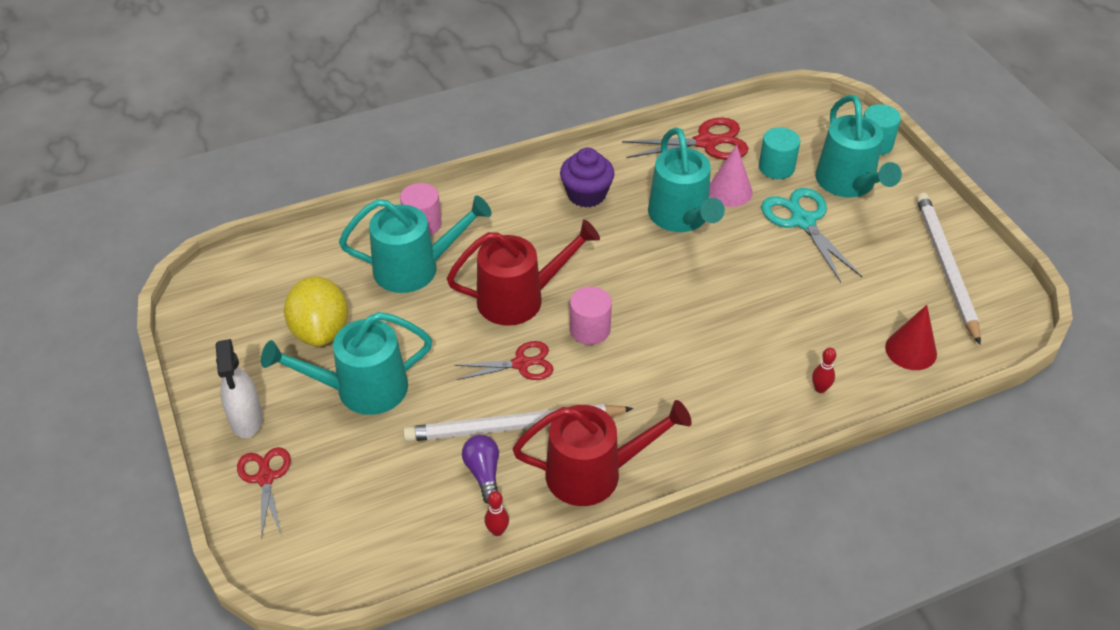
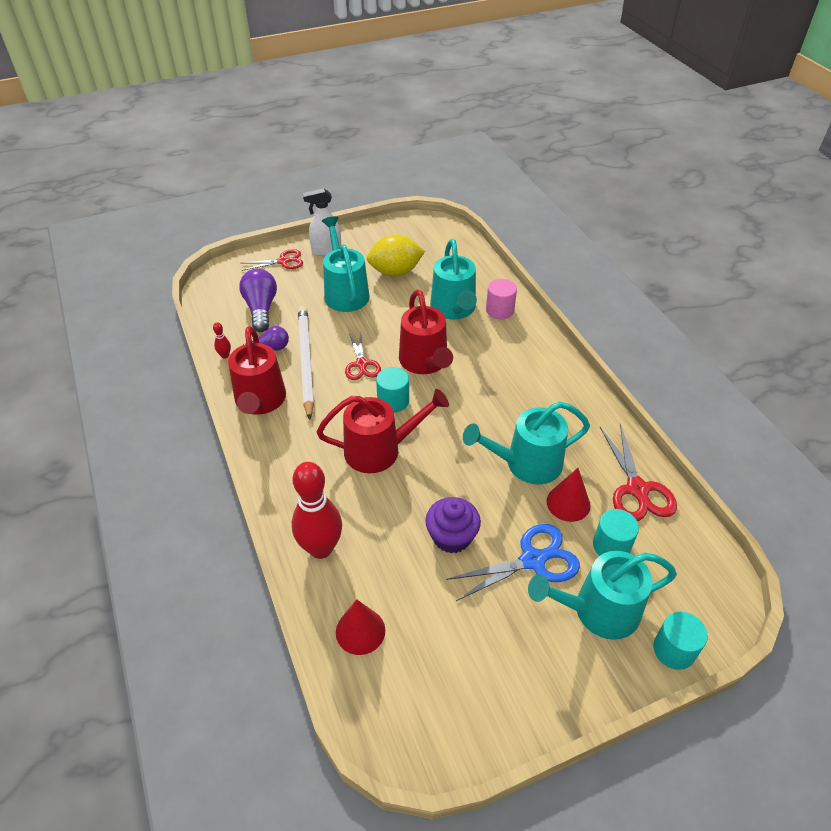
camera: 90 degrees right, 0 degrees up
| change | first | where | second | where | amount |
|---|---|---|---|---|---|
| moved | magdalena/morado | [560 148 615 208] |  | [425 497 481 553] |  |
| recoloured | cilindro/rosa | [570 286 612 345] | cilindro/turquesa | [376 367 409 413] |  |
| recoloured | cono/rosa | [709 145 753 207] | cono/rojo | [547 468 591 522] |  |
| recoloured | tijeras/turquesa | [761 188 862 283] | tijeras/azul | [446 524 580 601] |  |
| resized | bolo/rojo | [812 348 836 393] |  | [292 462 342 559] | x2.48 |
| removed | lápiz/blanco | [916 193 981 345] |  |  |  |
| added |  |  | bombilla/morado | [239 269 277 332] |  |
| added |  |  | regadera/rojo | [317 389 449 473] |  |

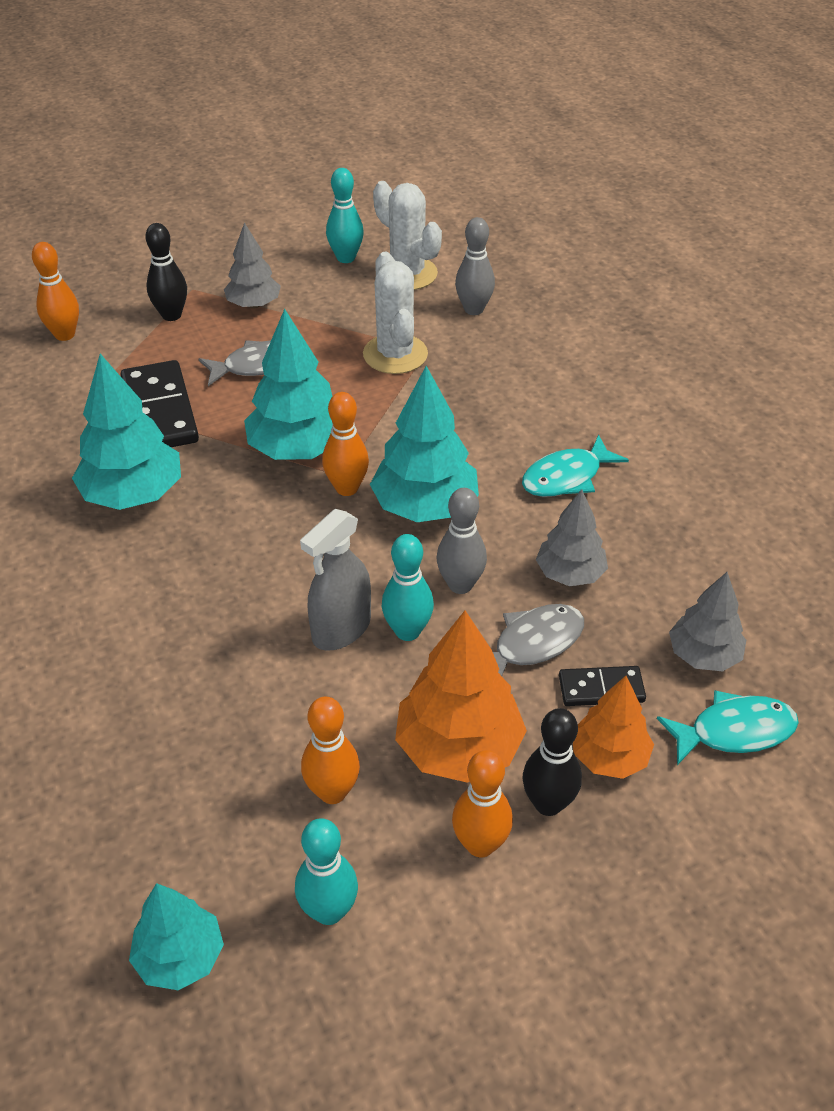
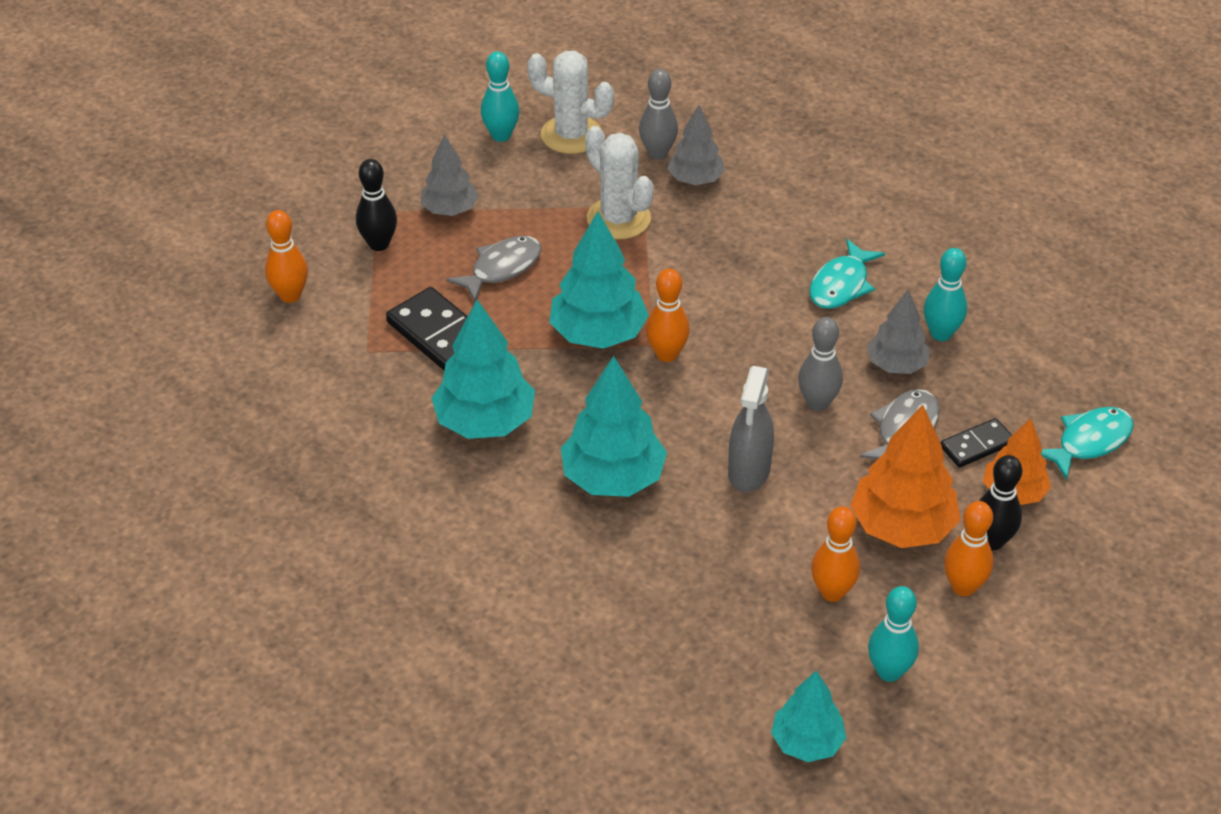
camera: 25 degrees left, 0 degrees up
| change | first | where | second | where | amount |
|---|---|---|---|---|---|
| moved | árbol/turquesa | [370 366 479 522] |  | [561 356 667 497] |  |
| moved | bolo/turquesa | [382 534 434 641] |  | [924 248 967 341] |  |
| moved | árbol/gris | [669 572 746 671] |  | [667 105 725 185] |  |

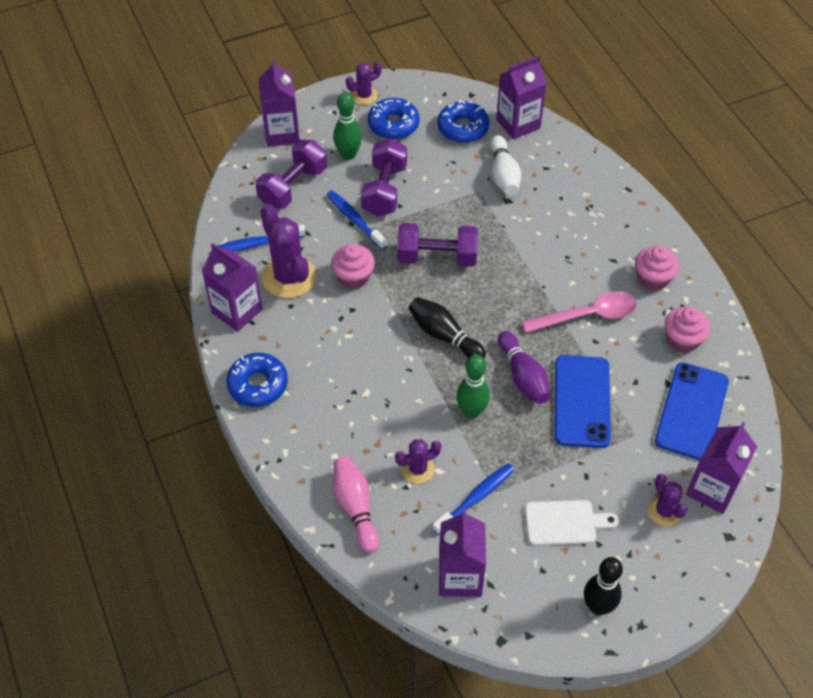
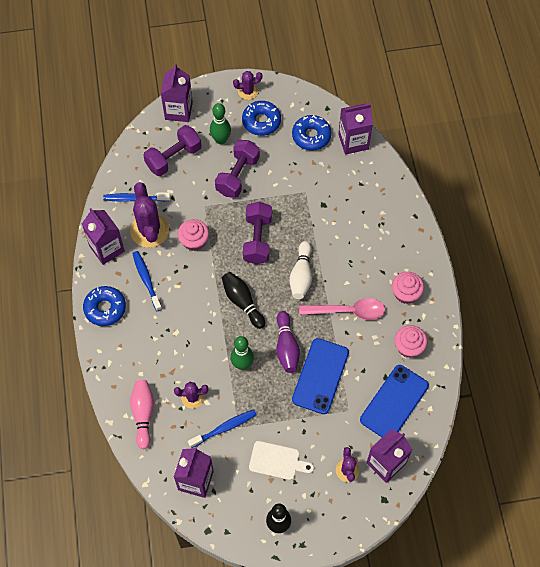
camera: 15 degrees right, 10 degrees up
| change | first | where | second | where | amount |
|---|---|---|---|---|---|
| moved | cepillo de dientes/azul | [326 190 387 250] |  | [132 251 162 311] |  |
| turned | mancuerna/morado | [397 223 478 267] |  | [243 202 272 264] | 75 degrees clockwise |
| moved | bolo/blanco | [490 135 521 196] |  | [289 241 312 299] |  |

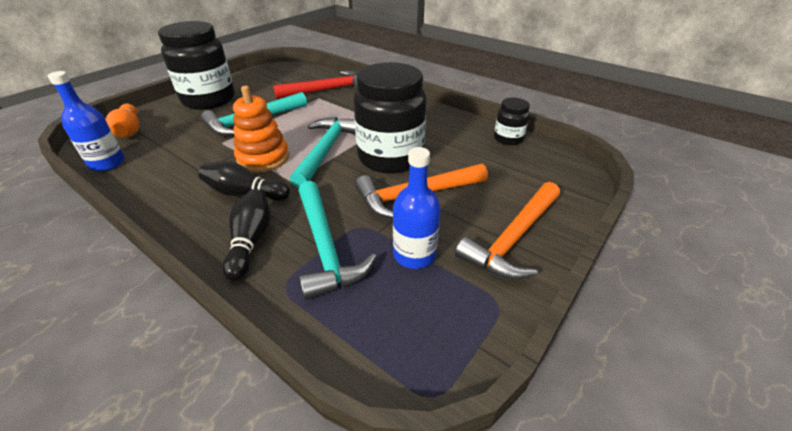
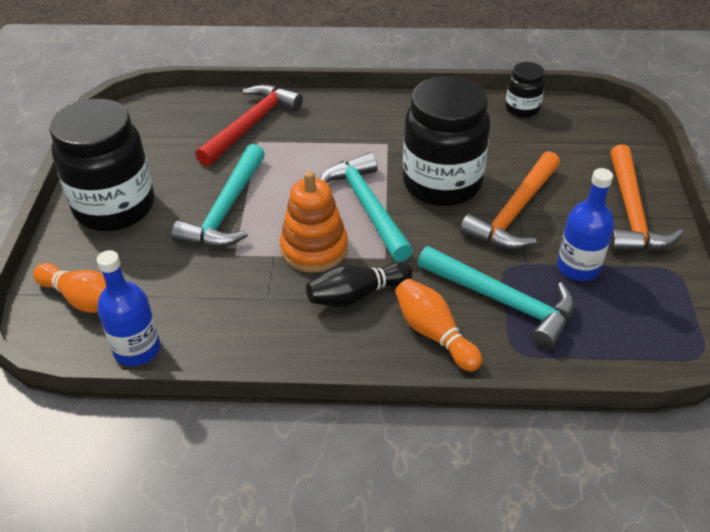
camera: 35 degrees left, 5 degrees up
| change | first | where | second | where | amount |
|---|---|---|---|---|---|
| recoloured | bolo/negro | [222 189 270 281] | bolo/naranja | [395 279 482 372] |  |

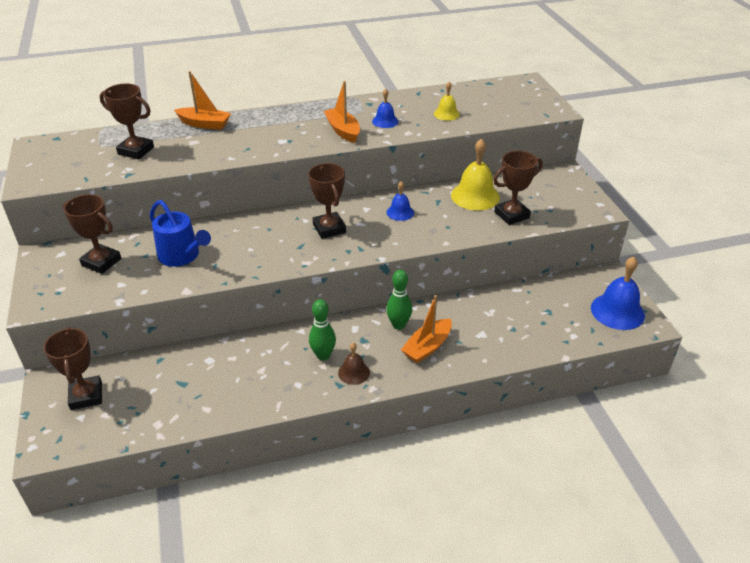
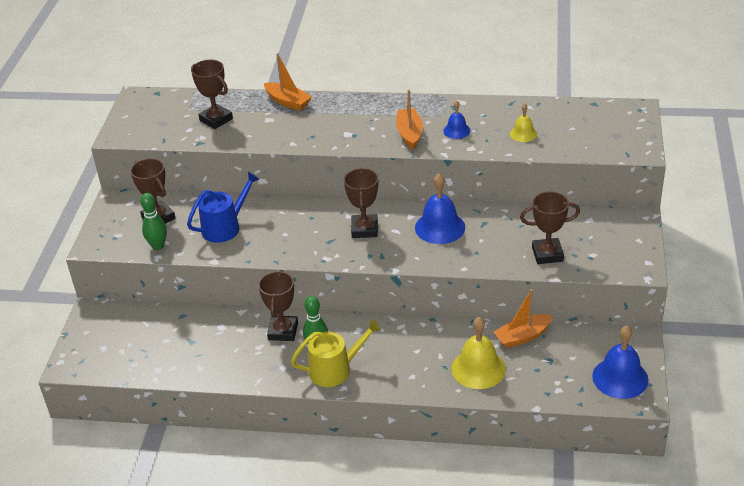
camera: 25 degrees right, 0 degrees up
| change | first | where | second | where | amount |
|---|---|---|---|---|---|
| moved | trofeo/marrón | [43 327 102 410] |  | [258 270 298 341] |  |
| turned | regadera/azul | [150 200 211 267] |  | [187 172 259 243] | 105 degrees counterclockwise |
| replaced | campana/marrón | [338 343 370 385] | regadera/amarillo | [291 319 381 387] |  |
| moved | bolo/verde | [386 270 412 330] |  | [140 193 167 250] |  |
| resized | campana/azul | [387 181 414 221] |  | [415 174 465 244] | x1.80 |
| moved | barco/naranja | [401 295 452 363] |  | [494 289 553 348] |  |
| moved | campana/amarillo | [451 138 500 210] |  | [452 317 506 389] |  |

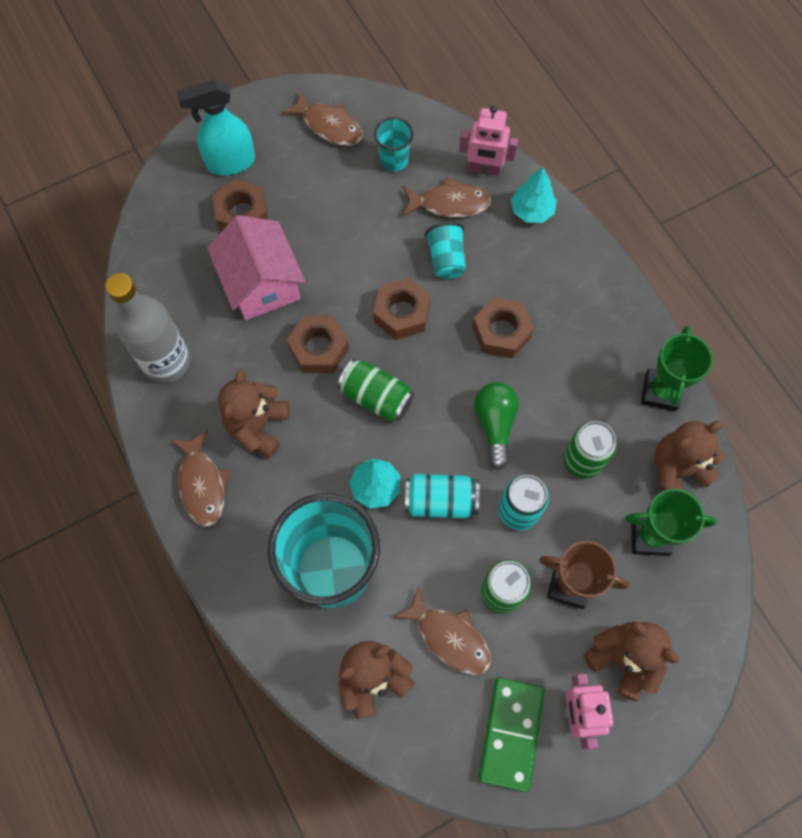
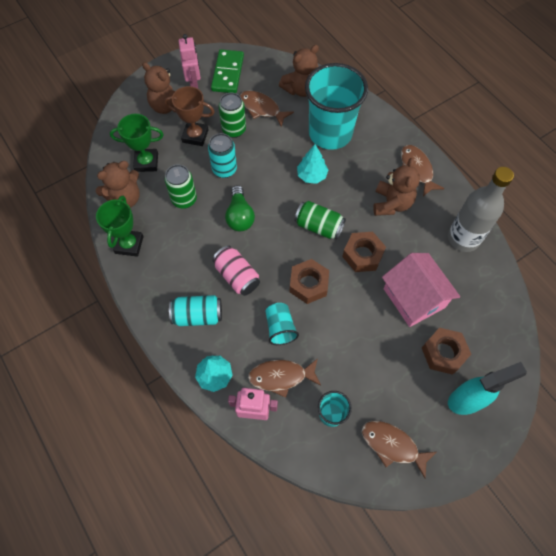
camera: 175 degrees right, 5 degrees down
| change | first | where | second | where | amount |
|---|---|---|---|---|---|
| moved | lata/turquesa | [405 474 480 518] |  | [169 295 222 326] |  |
| replaced | tuerca/marrón | [472 297 534 358] | lata/rosa | [212 246 260 296] |  |

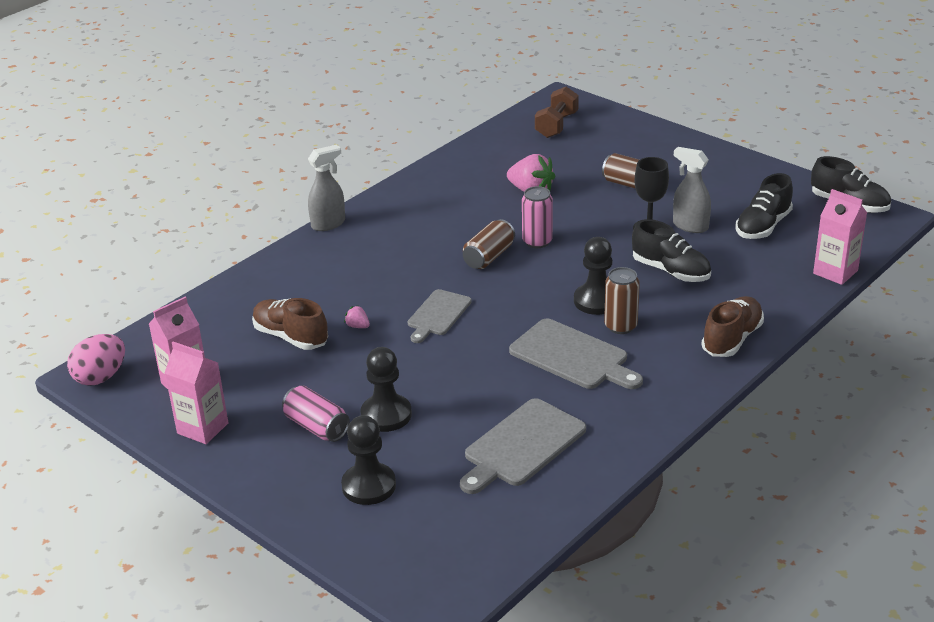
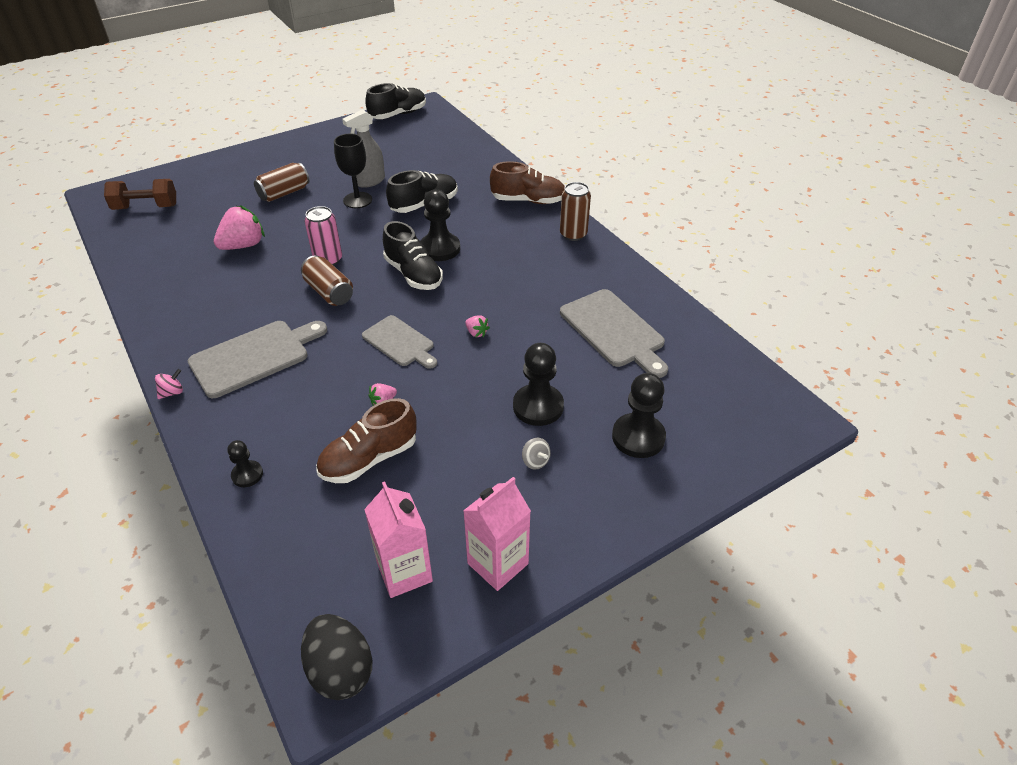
camera: 75 degrees left, 10 degrees up
| change | first | where | second | where | amount |
|---|---|---|---|---|---|
| recoloured | huevo/rosa | [67 334 125 386] | huevo/negro | [301 614 372 700] |  |
| replaced | lata/rosa | [282 385 350 442] | peonza/gris | [522 438 551 470] |  |
| replaced | pulverizador/gris | [308 145 345 231] | peonza/rosa | [155 369 183 399] |  |
| moved | tabla de cortar/gris | [509 319 643 389] |  | [188 321 327 398] |  |
| turned | mancuerna/marrón | [535 87 579 138] |  | [104 179 176 210] | 45 degrees counterclockwise |
| moved | lata/marrón | [604 267 640 334] |  | [560 182 591 241] |  |
| turned | zapato/marrón | [701 296 764 357] |  | [490 161 565 204] | 135 degrees clockwise |
| moved | zapato/negro | [736 173 793 239] |  | [383 221 443 290] |  |
| removed | cartón de leche/rosa | [813 189 867 285] |  |  |  |
| added |  |  | peón/negro | [227 440 263 487] |  |
| added |  |  | fresa/rosa | [465 315 490 337] |  |

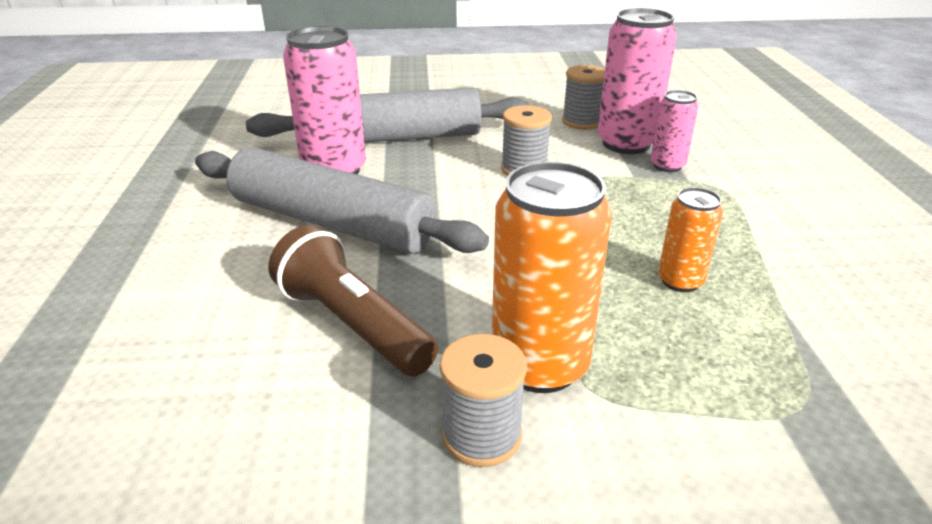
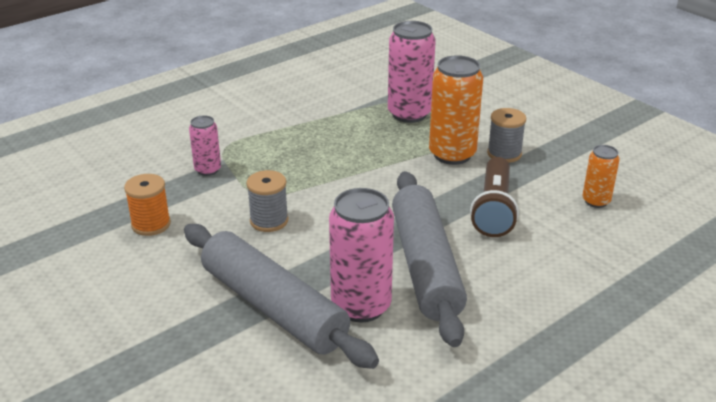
camera: 125 degrees left, 0 degrees up
| change | first | where | second | where | amount |
|---|---|---|---|---|---|
| recoloured | carrete/gris | [562 65 605 130] | carrete/naranja | [124 174 171 236] |  |
| moved | lata/rosa | [597 8 677 154] |  | [388 21 436 123] |  |
| moved | lata/naranja | [658 187 723 292] |  | [582 145 620 208] |  |

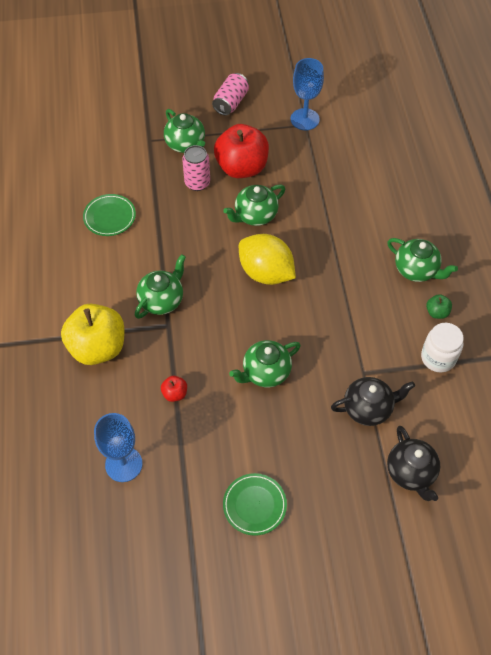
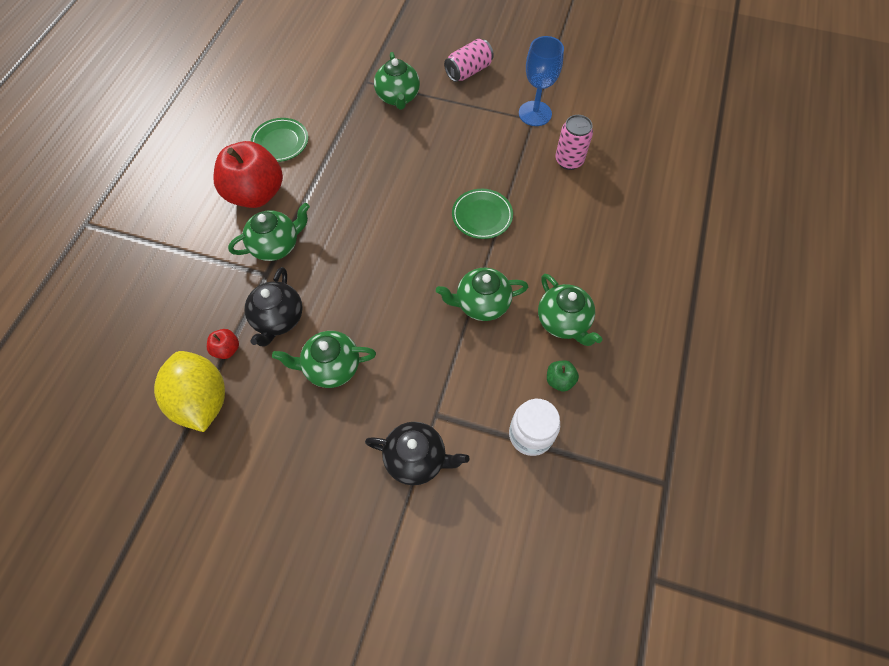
camera: 25 degrees right, 5 degrees up
| change | first | where | second | where | amount |
|---|---|---|---|---|---|
| removed | manzana/amarillo | [61 304 125 365] |  |  |  |
| removed | copa/azul | [94 413 142 482] |  |  |  |
| moved | lata/rosa | [182 145 210 191] |  | [555 115 593 170] |  |
| moved | manzana/rojo | [214 124 269 178] |  | [213 141 283 208] |  |
| moved | tetera/verde | [223 184 285 226] |  | [436 268 528 321] |  |
| moved | plato/verde | [223 473 287 536] |  | [452 189 513 239] |  |
| moved | limón/amarillo | [239 234 296 285] |  | [154 351 225 432] |  |
| moved | tetera/negro | [387 426 440 501] |  | [244 267 303 347] |  |

